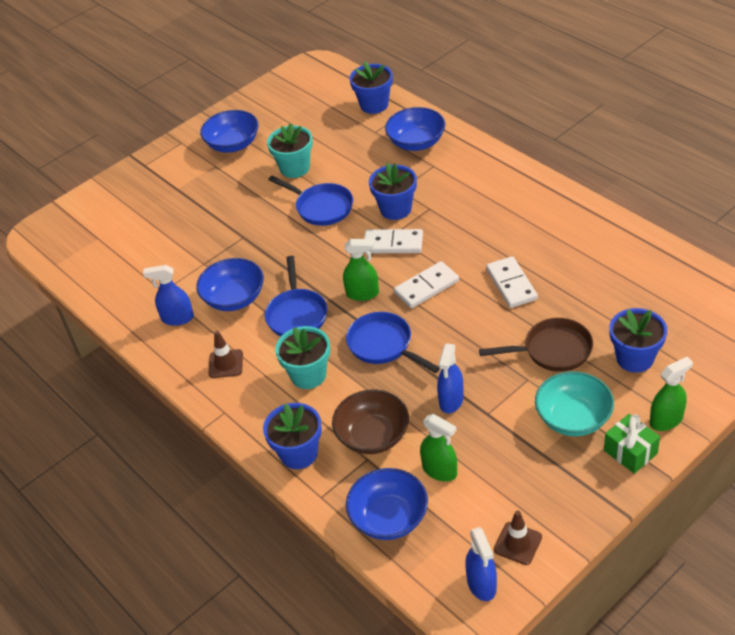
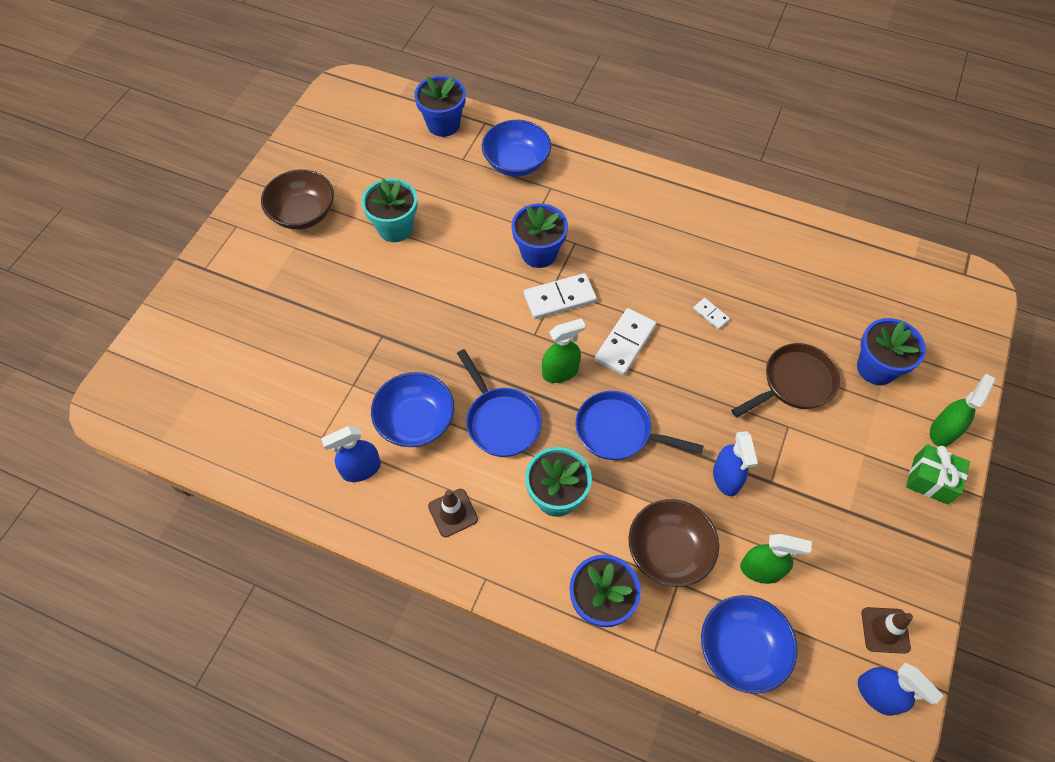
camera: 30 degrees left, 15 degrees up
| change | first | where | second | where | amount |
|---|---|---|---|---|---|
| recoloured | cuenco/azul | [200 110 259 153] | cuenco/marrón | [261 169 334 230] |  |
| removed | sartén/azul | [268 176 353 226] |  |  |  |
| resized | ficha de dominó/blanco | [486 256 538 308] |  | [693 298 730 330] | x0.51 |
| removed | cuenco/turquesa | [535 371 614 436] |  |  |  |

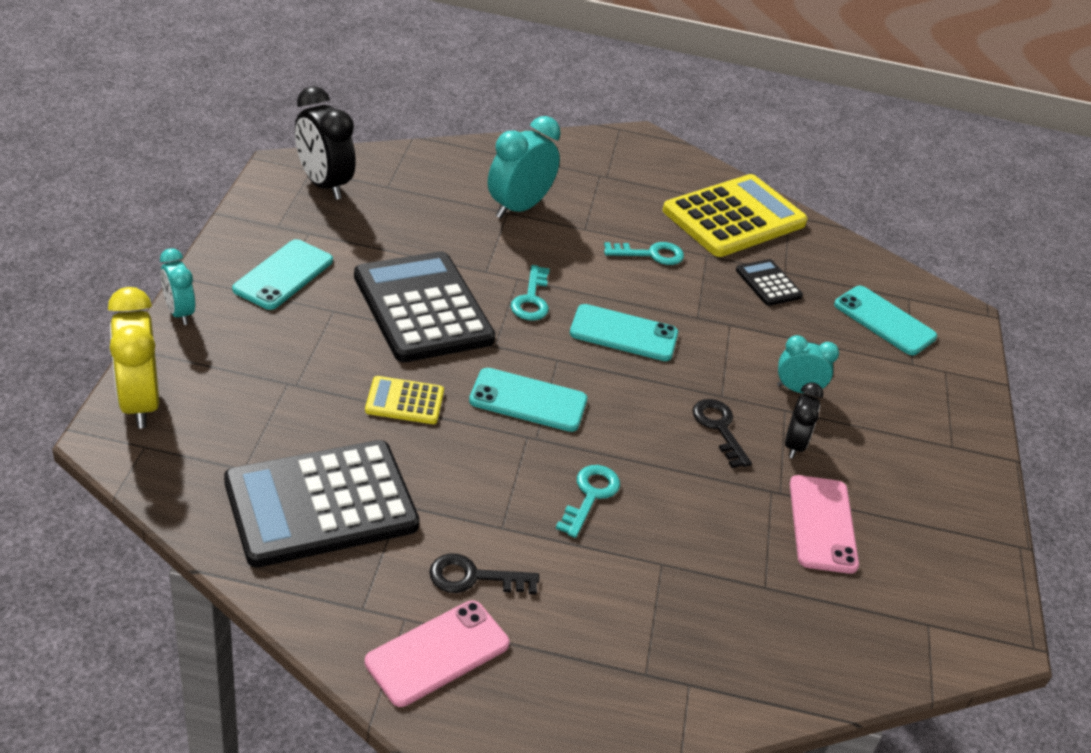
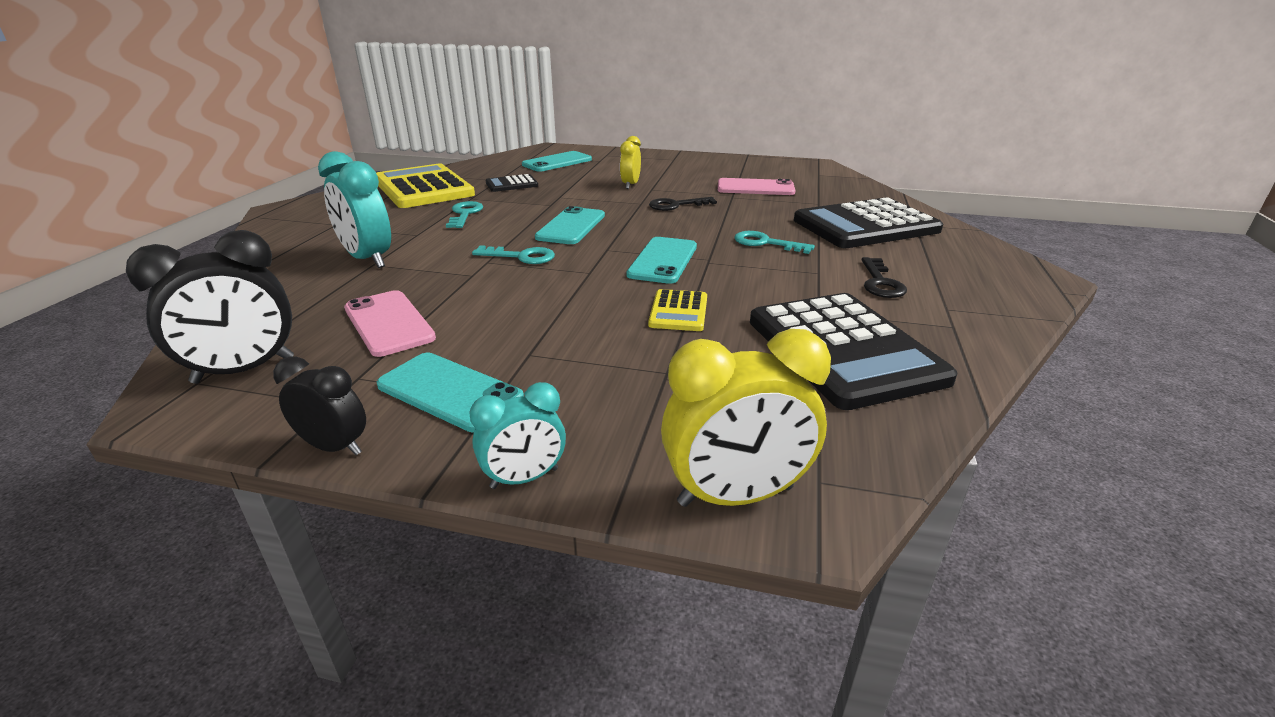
camera: 80 degrees left, 10 degrees down
| change | first | where | second | where | amount |
|---|---|---|---|---|---|
| moved | calculadora/negro | [354 251 495 362] |  | [794 197 943 248] |  |
| moved | móvil/rosa | [365 600 510 707] |  | [344 290 436 357] |  |
| recoloured | despertador/turquesa | [777 335 839 393] | despertador/amarillo | [620 136 641 189] |  |
| moved | despertador/negro | [785 382 824 459] |  | [273 357 366 455] |  |

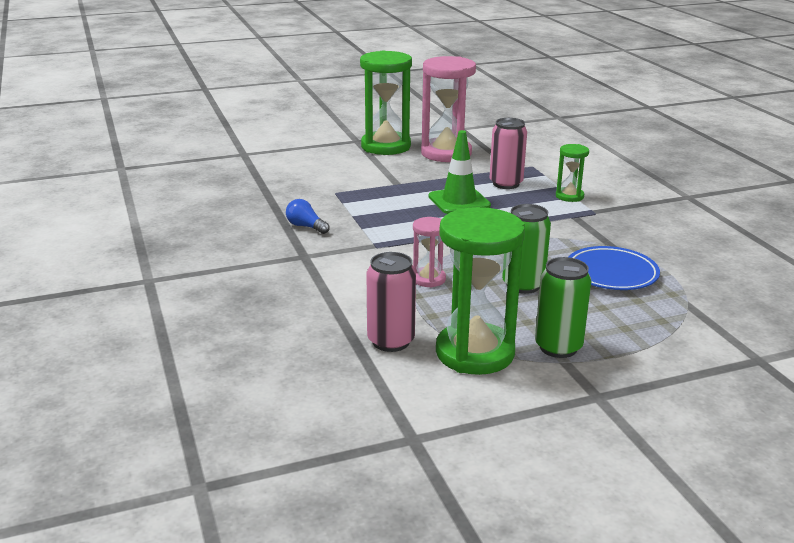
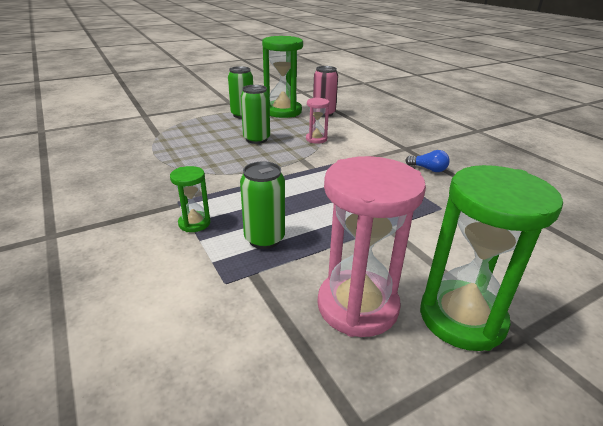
camera: 170 degrees right, 5 degrees up
| change | first | where | second | where | amount |
|---|---|---|---|---|---|
| removed | cono de tráfico/verde | [428 130 491 214] |  |  |  |
| recoloured | lata/rosa | [490 118 527 189] | lata/verde | [240 161 285 249] |  |
| removed | plato/azul | [569 246 660 290] |  |  |  |

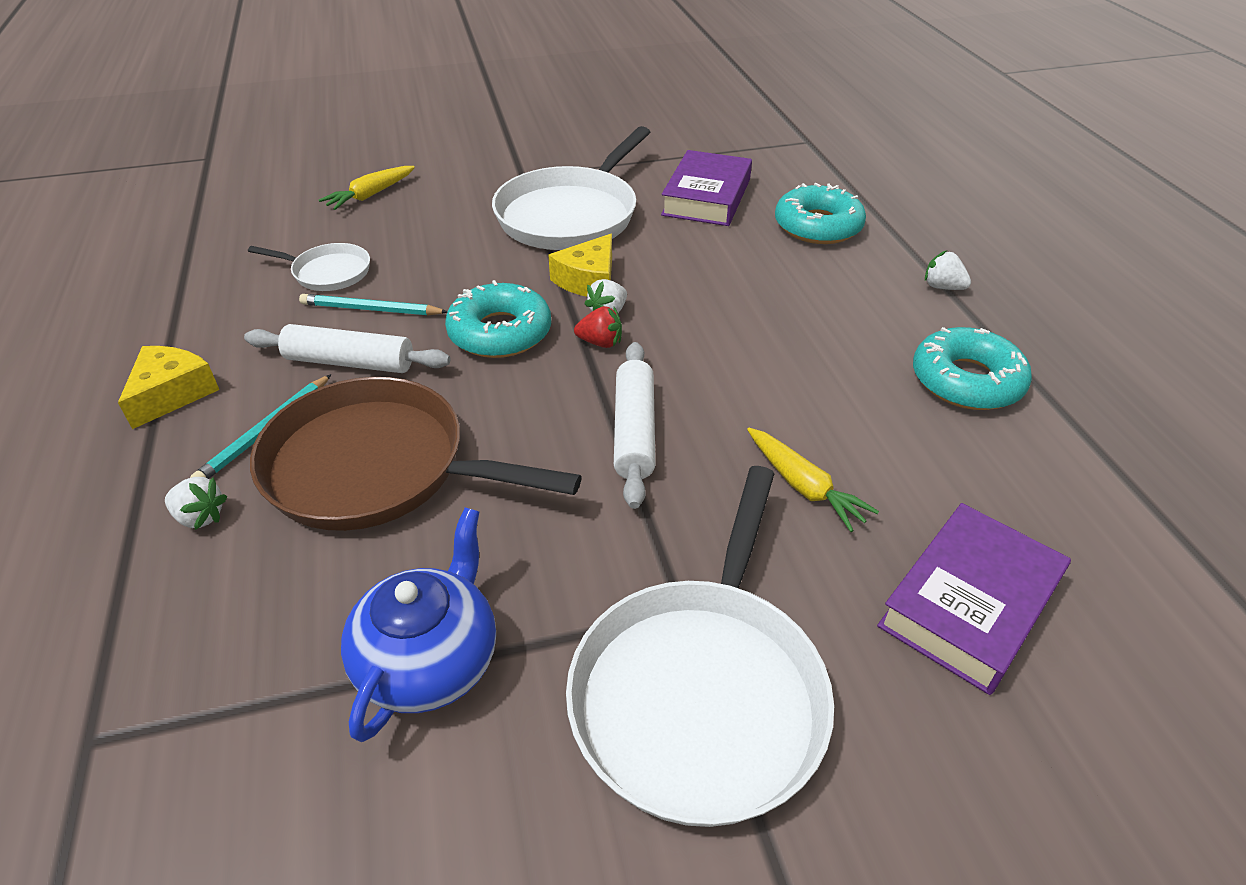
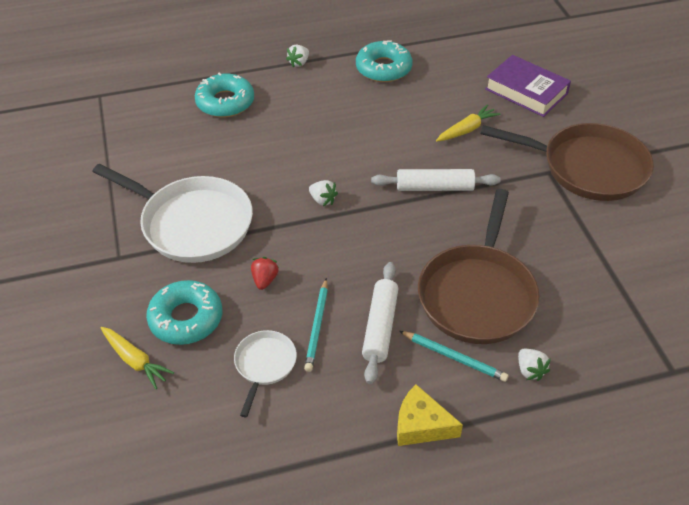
camera: 90 degrees left, 5 degrees up
| change | first | where | second | where | amount |
|---|---|---|---|---|---|
| turned | fresa/blanco | [165 477 227 530] |  | [518 349 551 381] | 135 degrees clockwise |
| removed | tetera/azul | [341 508 496 742] |  |  |  |
| moved | rosquilla/turquesa | [445 280 551 358] |  | [146 280 222 345] |  |
| removed | queso/amarillo | [548 234 612 297] |  |  |  |
| recoloured | sartén/blanco | [566 466 834 827] | sartén/marrón | [480 123 654 201] |  |
| moved | fresa/rojo | [574 306 622 348] |  | [251 257 279 290] |  |
| removed | libro/morado | [661 150 752 226] |  |  |  |

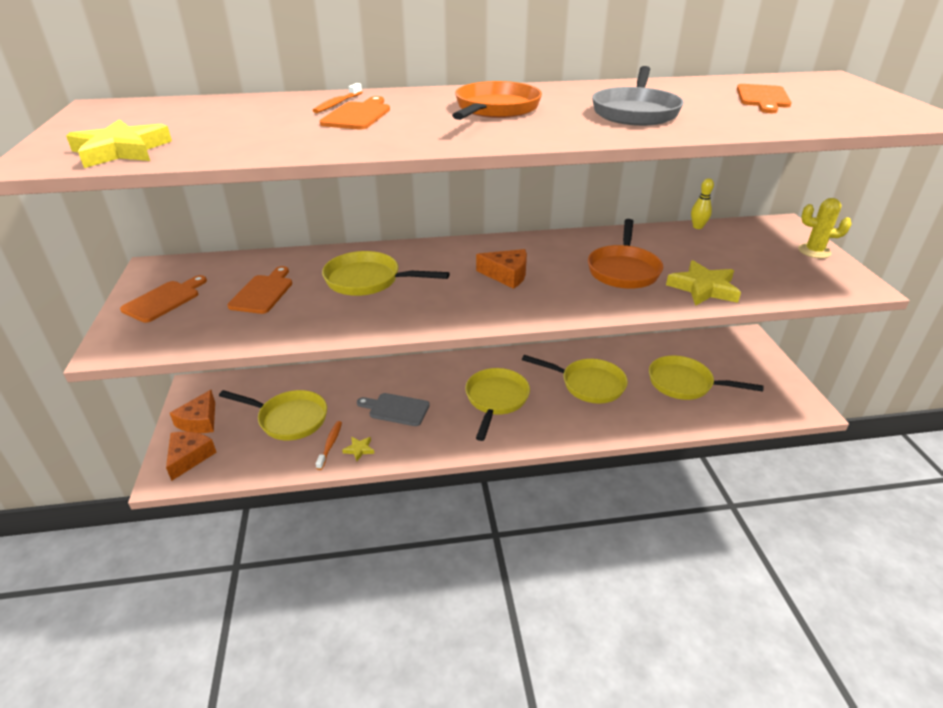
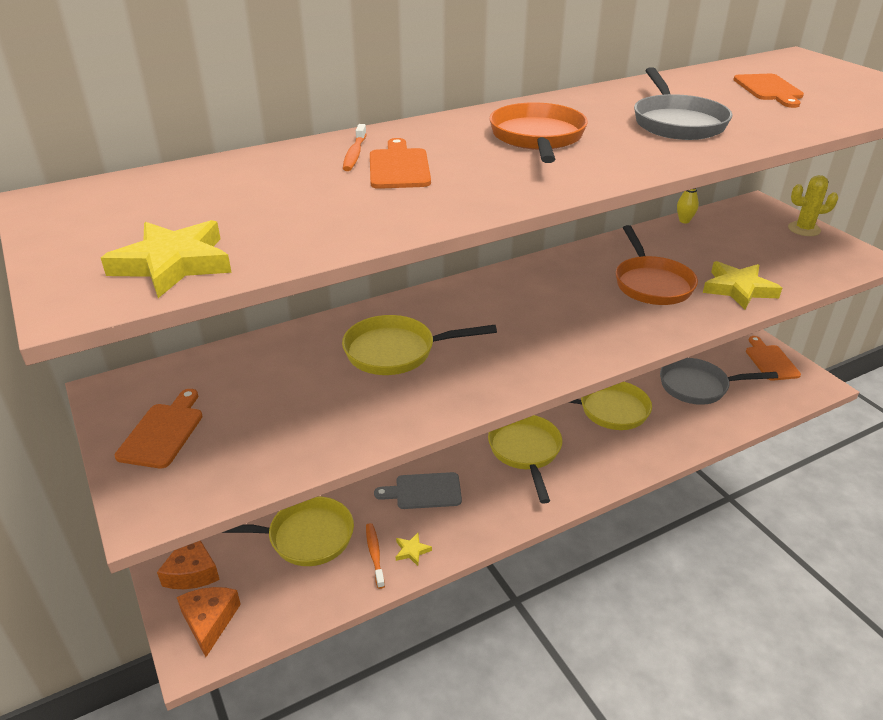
camera: 20 degrees left, 0 degrees up
| change | first | where | second | where | amount |
|---|---|---|---|---|---|
| moved | tabla de cortar/naranja | [227 266 292 314] |  | [746 336 801 381] |  |
| removed | queso/naranja | [476 249 527 289] |  |  |  |
| recoloured | sartén/amarillo | [649 355 764 400] | sartén/gris | [660 358 778 405] |  |

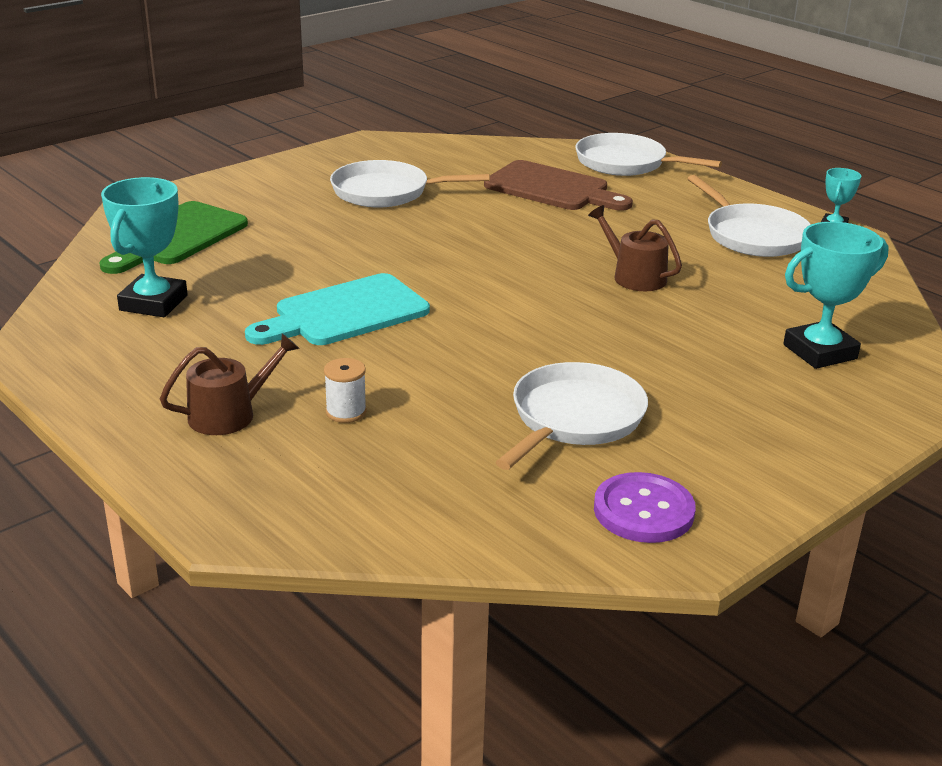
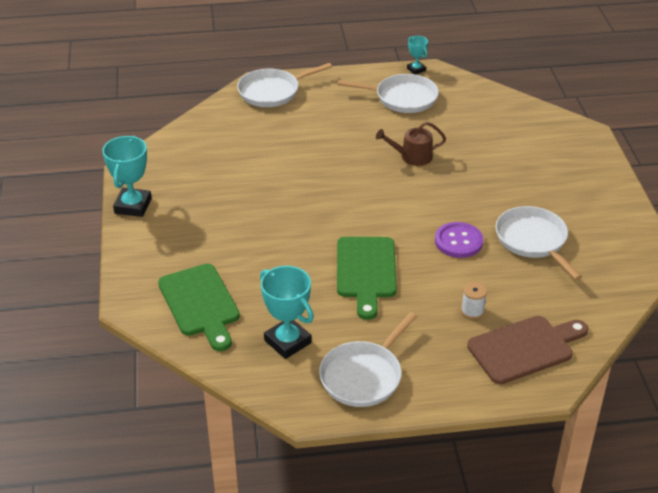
camera: 55 degrees left, 10 degrees up
| change | first | where | second | where | amount |
|---|---|---|---|---|---|
| removed | regadera/marrón | [160 333 300 435] |  |  |  |
| recoloured | tabla de cortar/turquesa | [245 273 430 345] | tabla de cortar/verde | [337 237 397 320] |  |
| moved | sartén/blanco | [330 160 490 207] |  | [319 312 417 407] |  |
| moved | tabla de cortar/marrón | [484 160 633 211] |  | [467 316 588 384] |  |
| moved | botón/morado | [594 472 696 543] |  | [435 222 483 258] |  |
| moved | trofeo/turquesa | [783 222 889 369] |  | [102 136 152 217] |  |

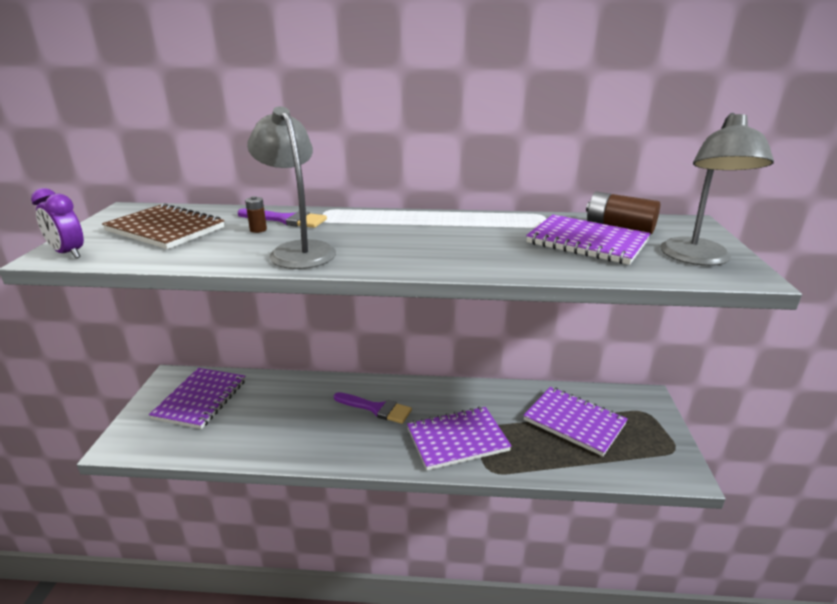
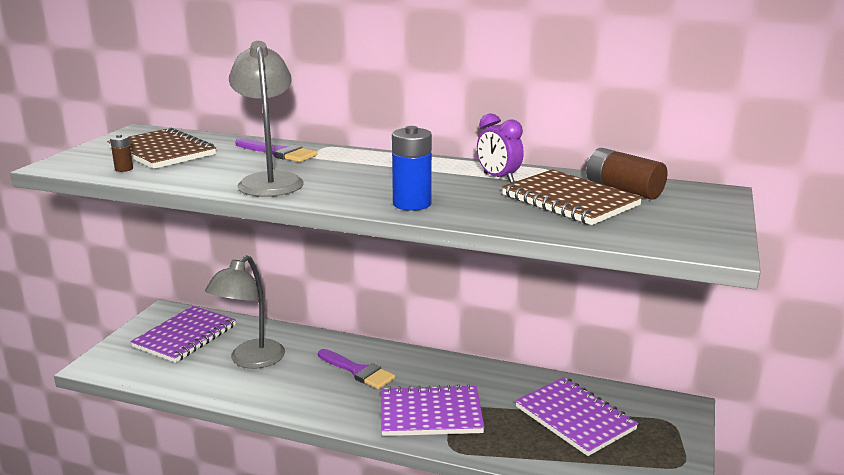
camera: 15 degrees right, 5 degrees down
| change | first | where | second | where | amount |
|---|---|---|---|---|---|
| moved | despertador/morado | [31 188 84 258] |  | [477 113 524 183] |  |
| moved | pila/marrón | [245 196 267 233] |  | [110 134 133 172] |  |
| recoloured | cuaderno/morado | [526 215 650 265] | cuaderno/marrón | [502 169 643 225] |  |
| moved | lámpara/gris | [660 113 774 266] |  | [205 255 285 369] |  |
| added |  |  | pila/azul | [392 126 432 211] |  |

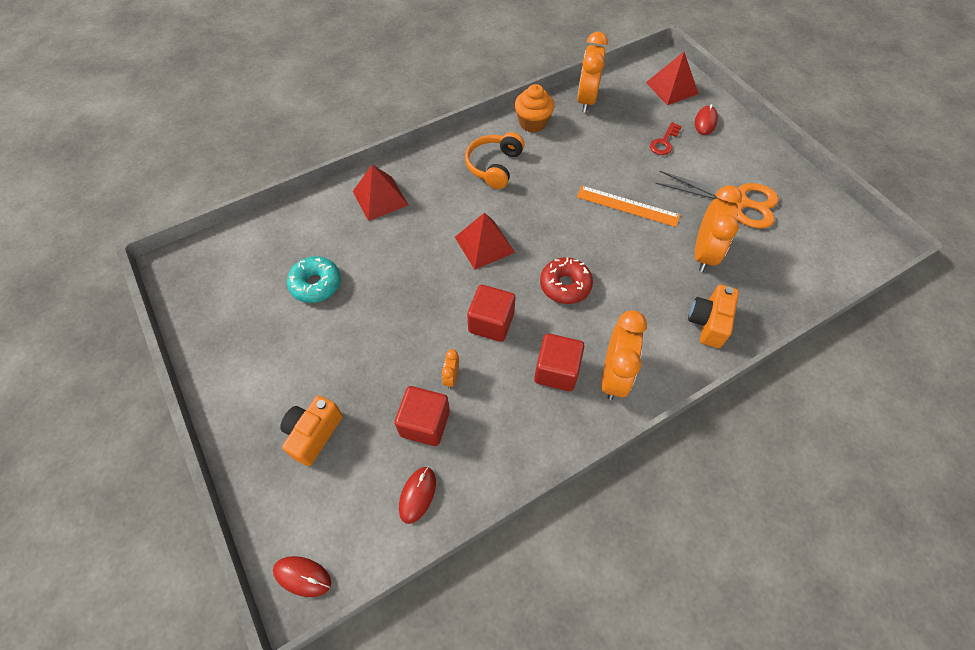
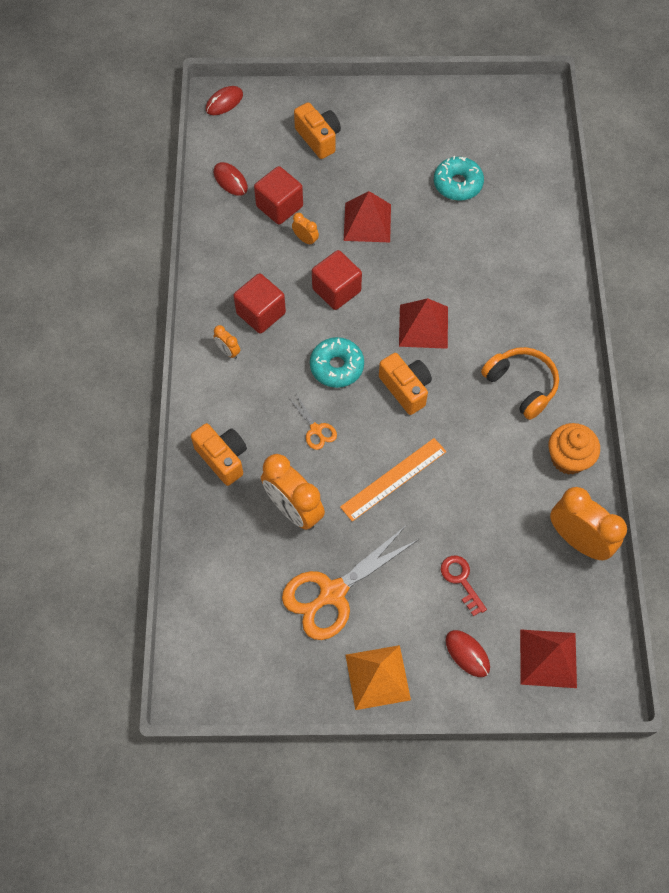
camera: 120 degrees right, 5 degrees up
| change | first | where | second | where | amount |
|---|---|---|---|---|---|
| moved | pirámide/rojo | [353 164 408 221] |  | [344 191 391 242] |  |
| recoloured | rosquilla/rojo | [540 257 593 304] | rosquilla/turquesa | [310 337 364 388] |  |
| resized | despertador/naranja | [601 310 647 400] |  | [213 325 240 359] | x0.45 |
| added |  |  | tijeras/naranja | [288 394 337 450] |  |
| added |  |  | pirámide/naranja | [345 645 411 710] |  |
| added |  |  | cámara/naranja | [379 353 432 415] |  |

